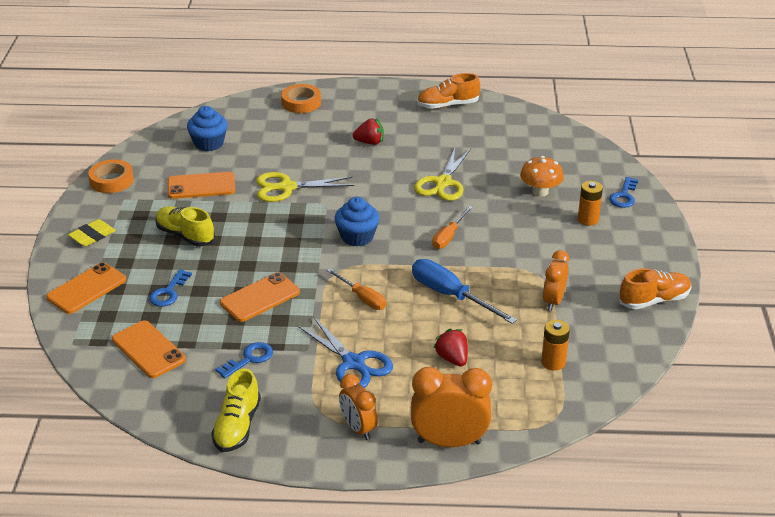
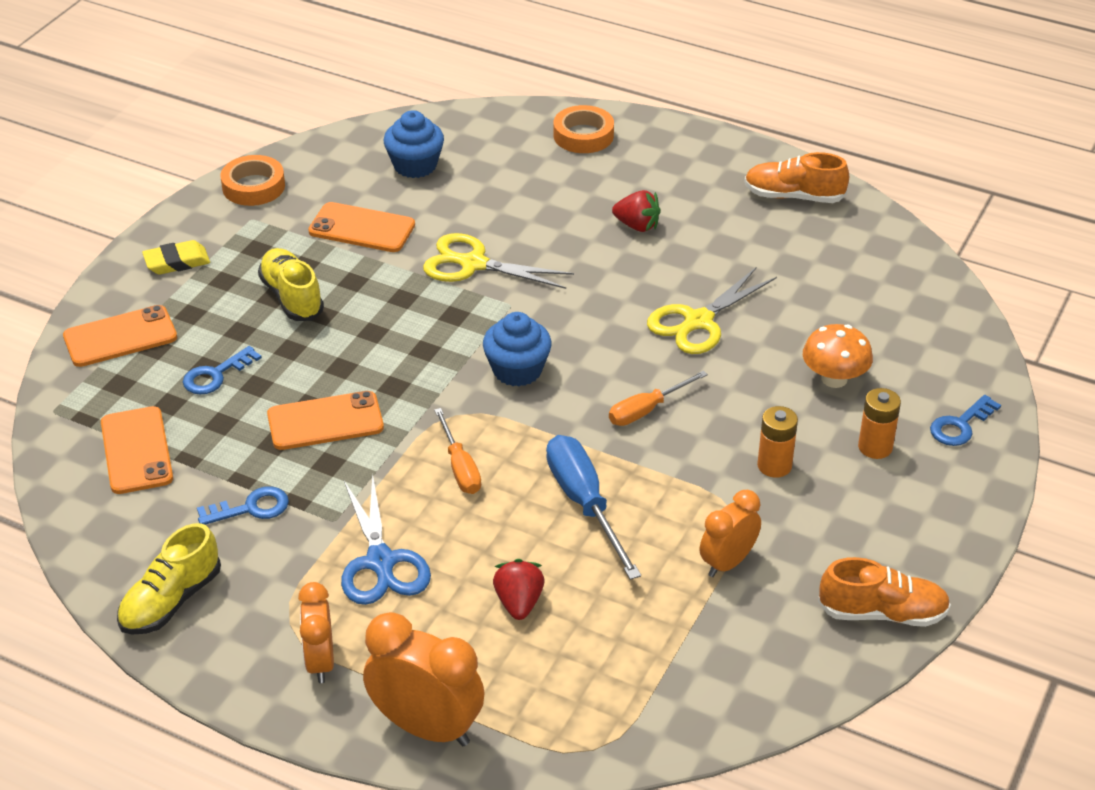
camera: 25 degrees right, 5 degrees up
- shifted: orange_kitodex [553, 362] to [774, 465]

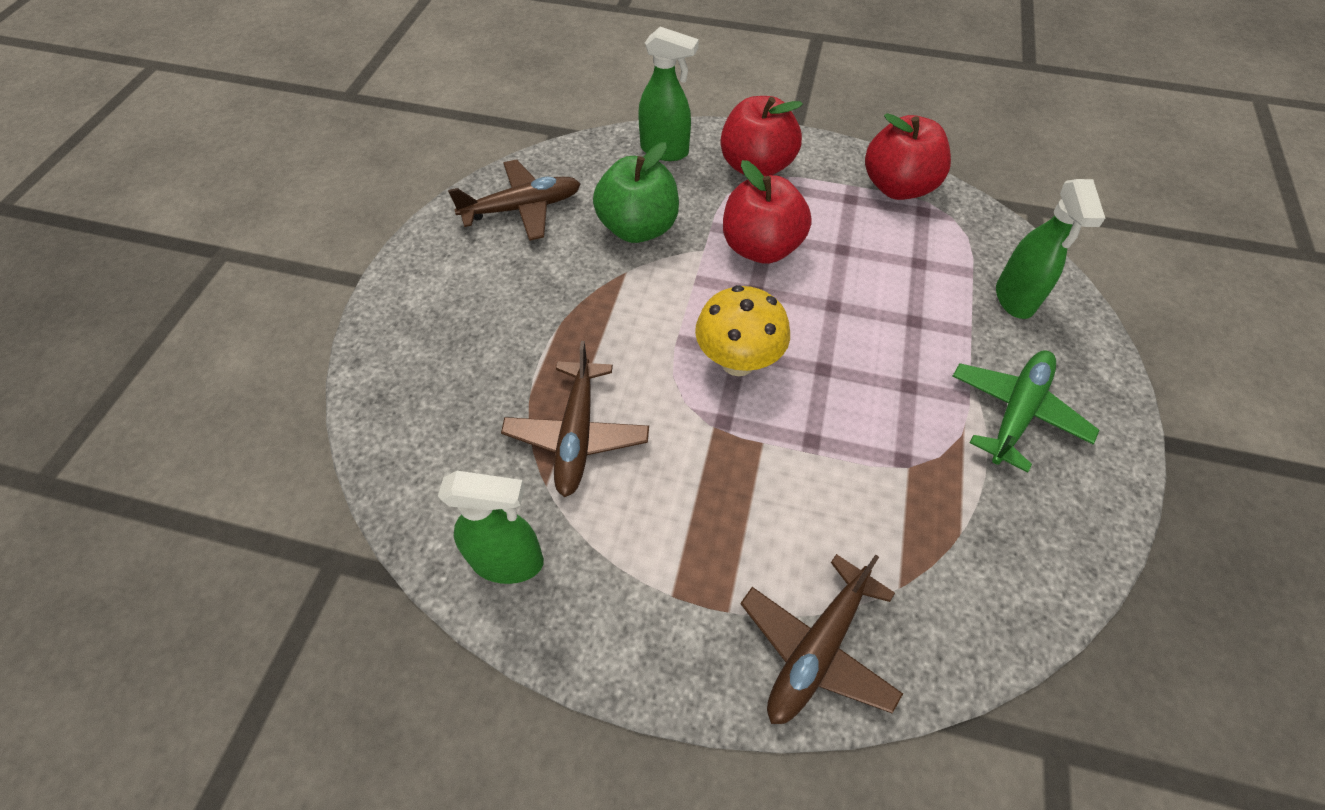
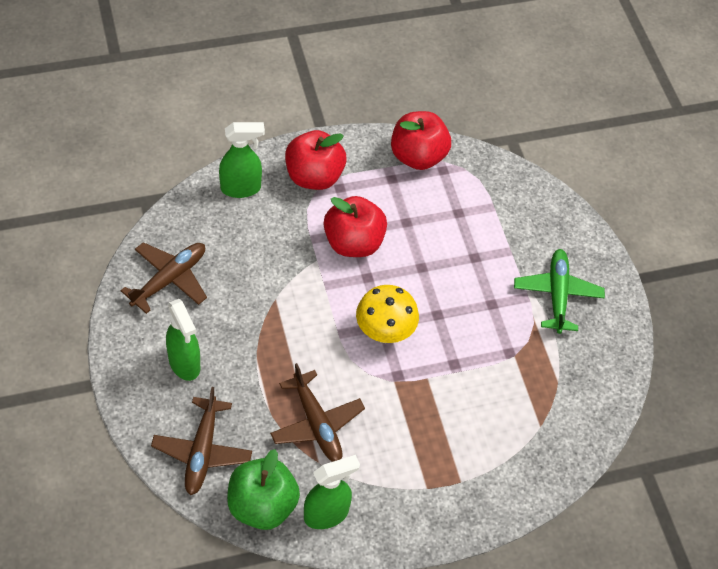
camera: 35 degrees left, 0 degrees up
- shifted: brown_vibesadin [817, 649] to [202, 451]
- shifted: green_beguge [1014, 299] to [184, 364]
- shifted: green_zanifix [638, 228] to [262, 505]

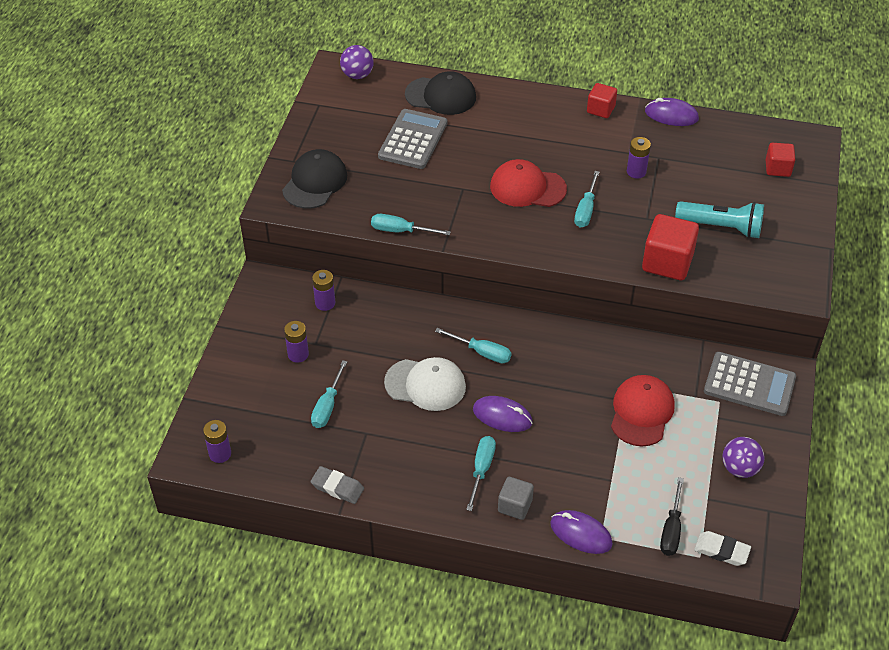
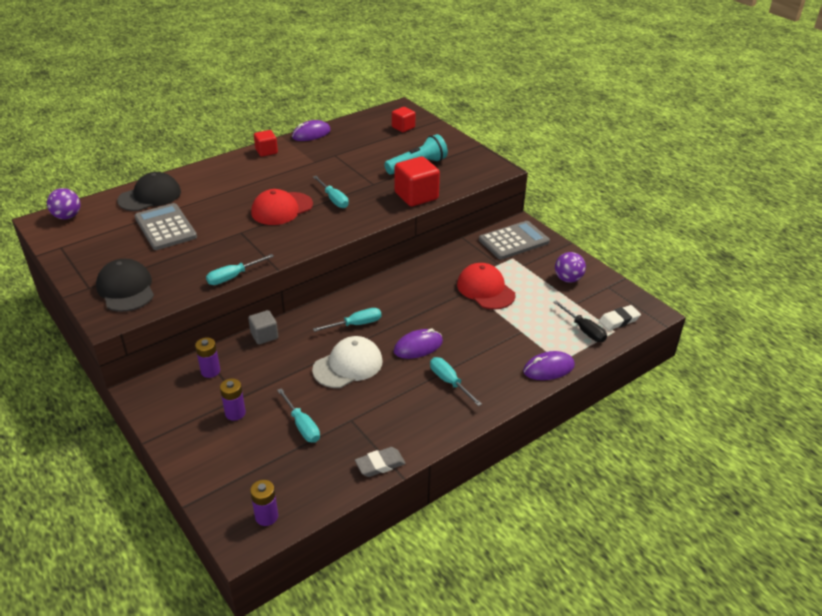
camera: 50 degrees left, 10 degrees down
- shifted: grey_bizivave [515, 506] to [264, 336]
- gone: purple_kitodex [636, 172]

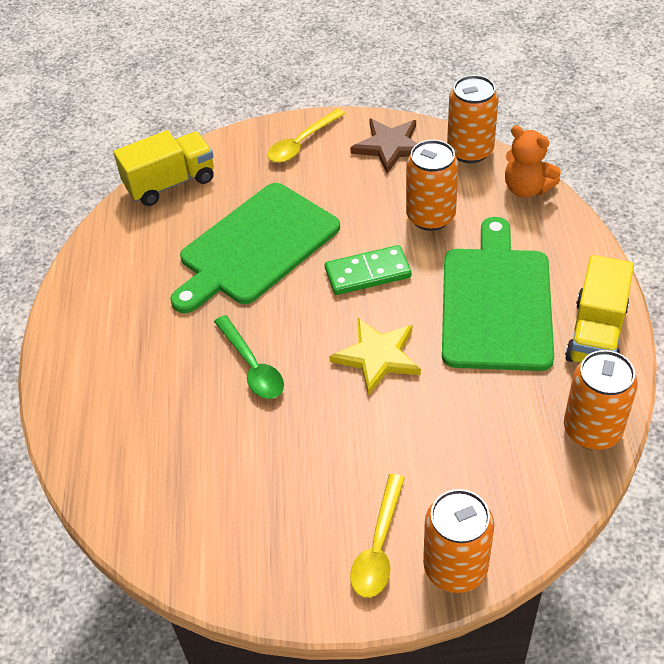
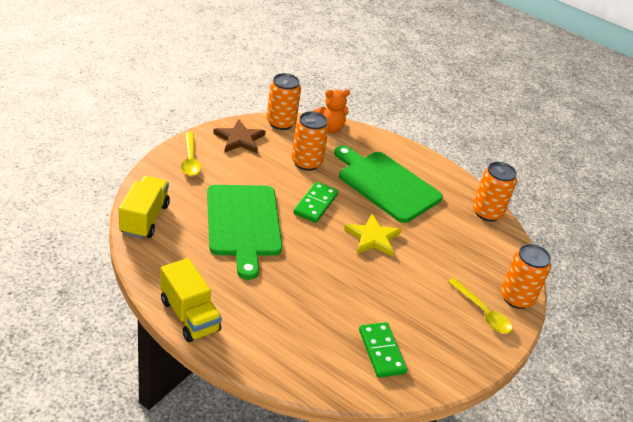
camera: 60 degrees left, 10 degrees down
- shifted: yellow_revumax [596, 334] to [189, 315]
- new: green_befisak [382, 351]
- gone: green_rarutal [252, 366]

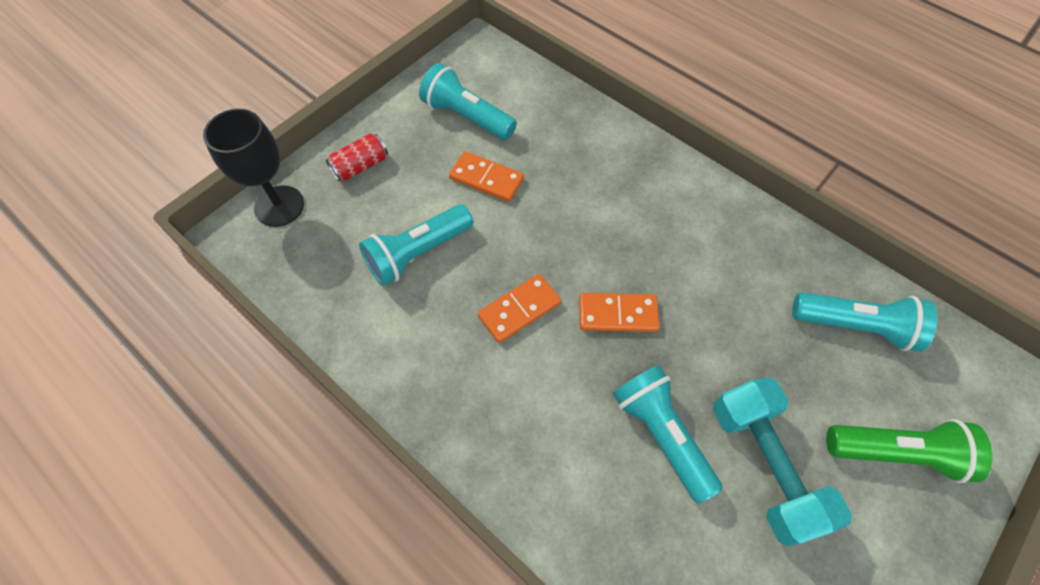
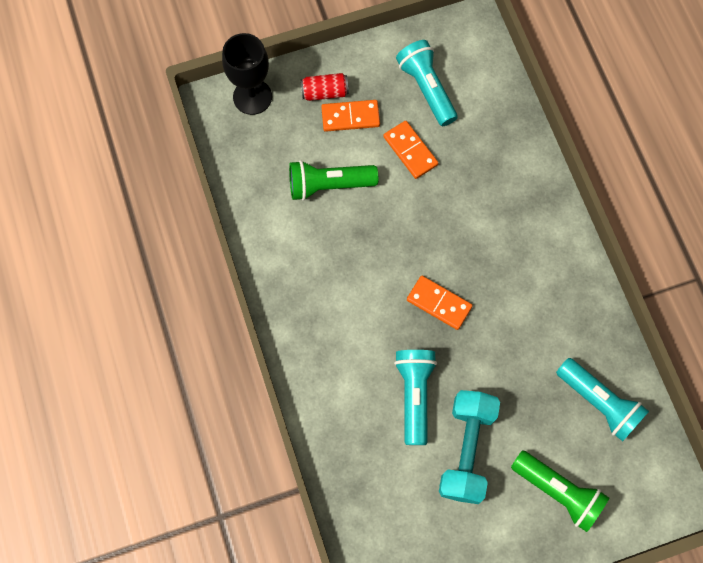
camera: 30 degrees right, 10 degrees up
- repainted: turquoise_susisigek [418, 253] to green_susisigek [329, 185]
- shifted: orange_befisak [519, 309] to [350, 117]

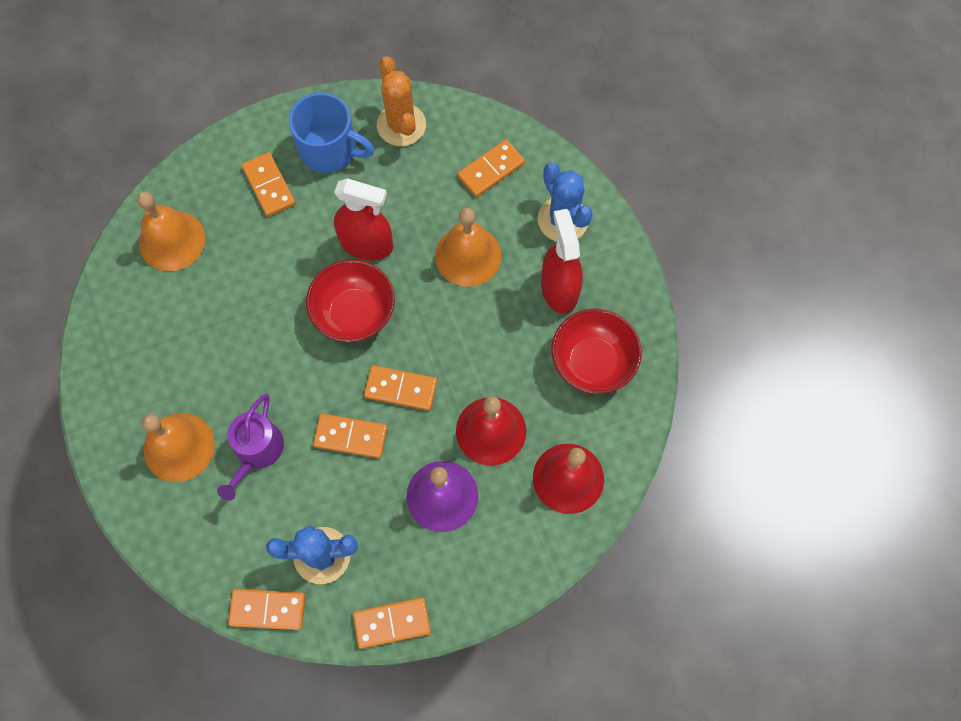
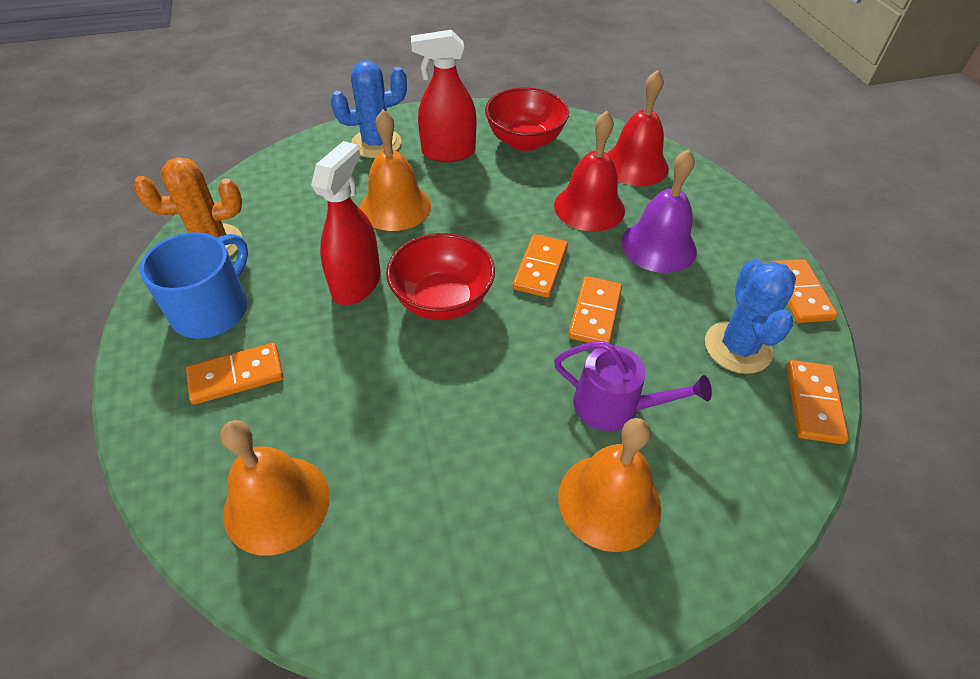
camera: 85 degrees left, 20 degrees down
- gone: orange_befisak [491, 170]

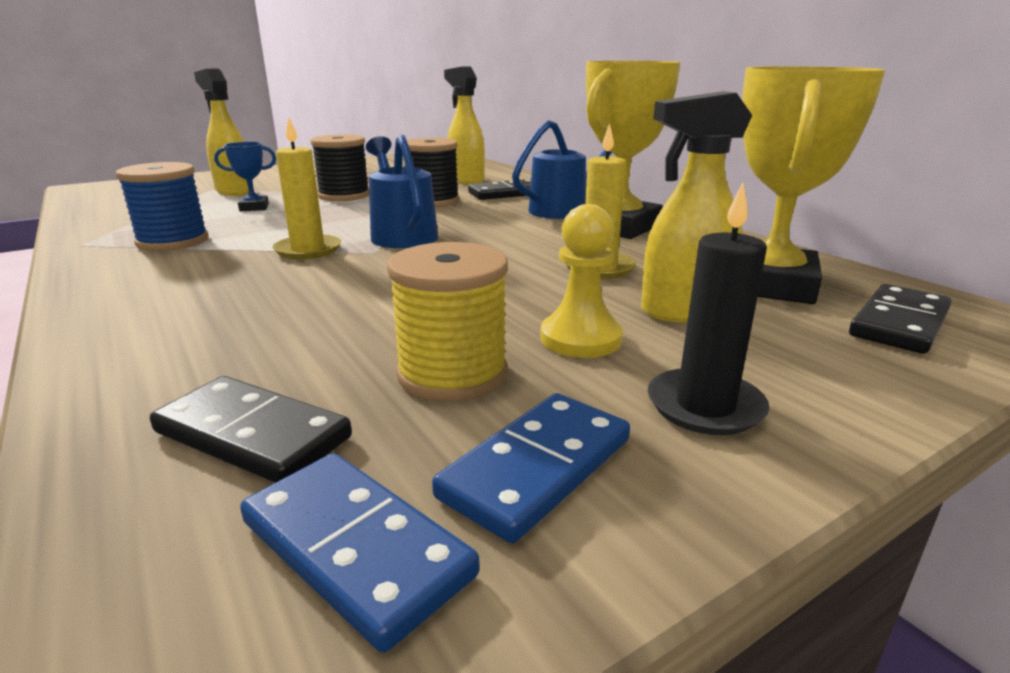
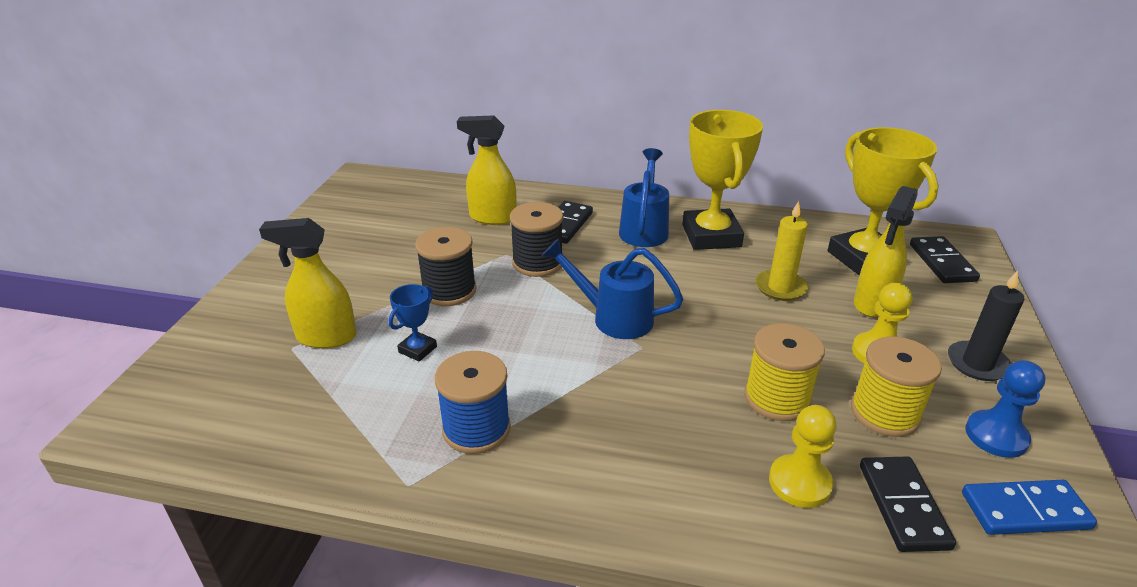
camera: 45 degrees left, 10 degrees up
- new: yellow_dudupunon [777, 398]
- new: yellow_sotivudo [799, 483]
- rotated: black_befisak [252, 435] = [903, 506] 75 degrees counterclockwise
- swapped: blue_befisak [536, 467] to blue_sotivudo [996, 436]
- gone: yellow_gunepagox [308, 250]

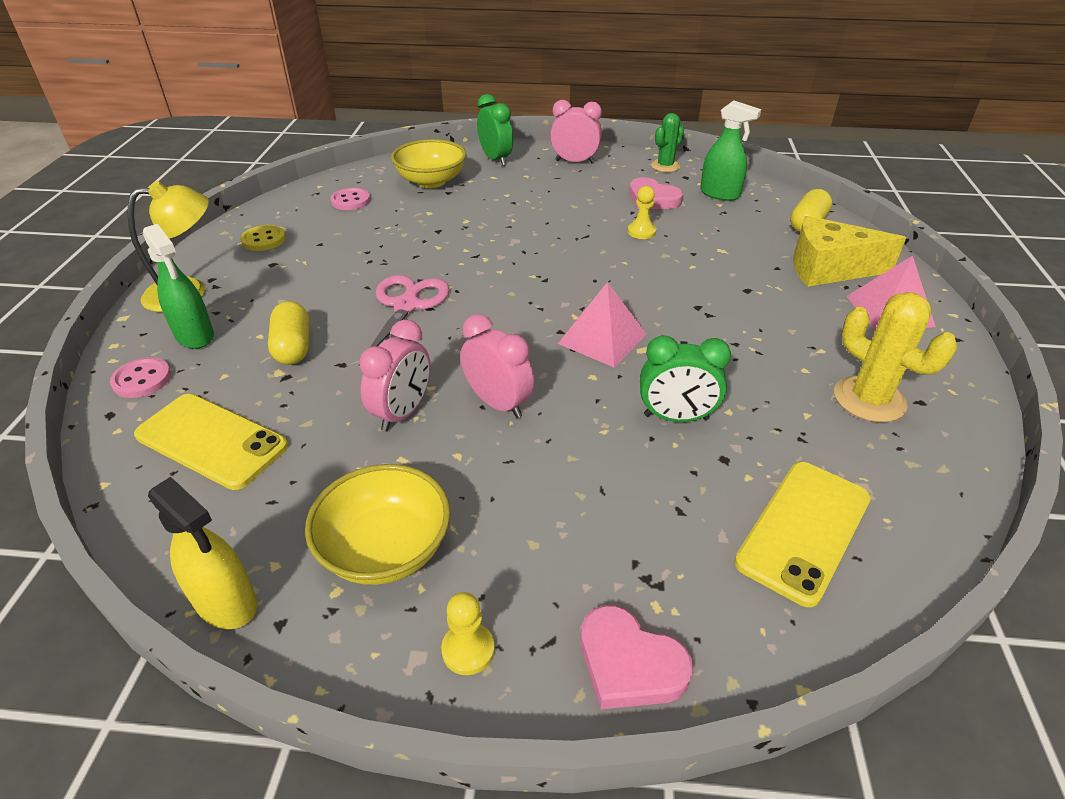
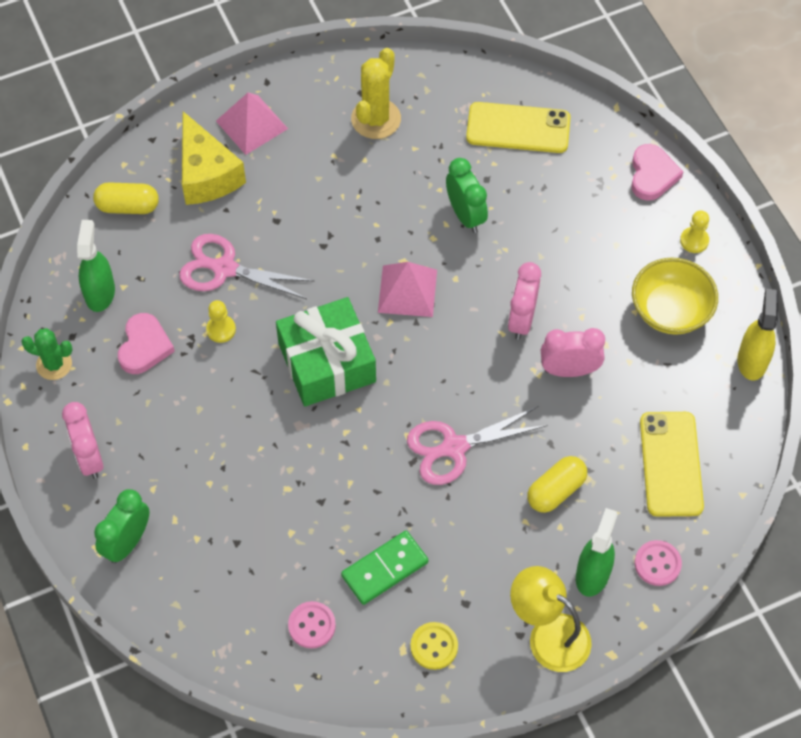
camera: 120 degrees left, 20 degrees up
- new: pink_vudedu [224, 269]
- new: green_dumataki [327, 362]
- new: green_befisak [384, 569]
- gone: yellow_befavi [431, 181]

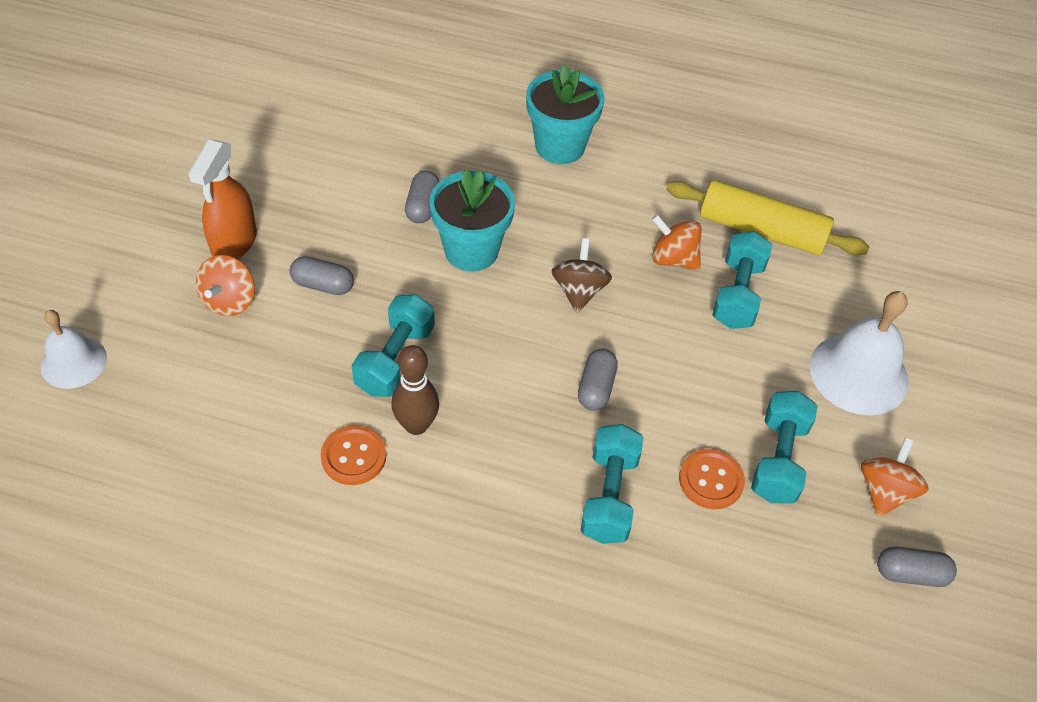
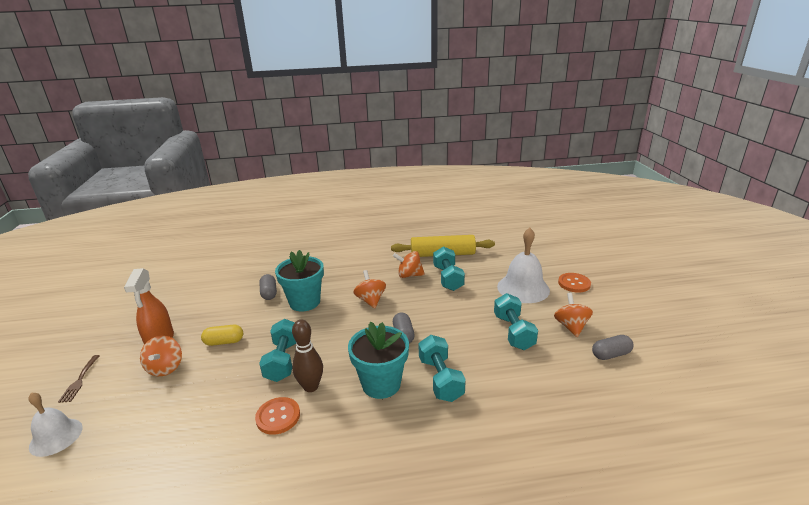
camera: 20 degrees left, 25 degrees down
- new: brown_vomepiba [79, 380]
- repainted: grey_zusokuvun [323, 285] to yellow_zusokuvun [224, 342]
- shifted: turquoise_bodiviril [560, 146] to [381, 384]
- repainted: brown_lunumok [579, 291] to orange_lunumok [370, 300]
- shifted: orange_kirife [711, 480] to [574, 283]

